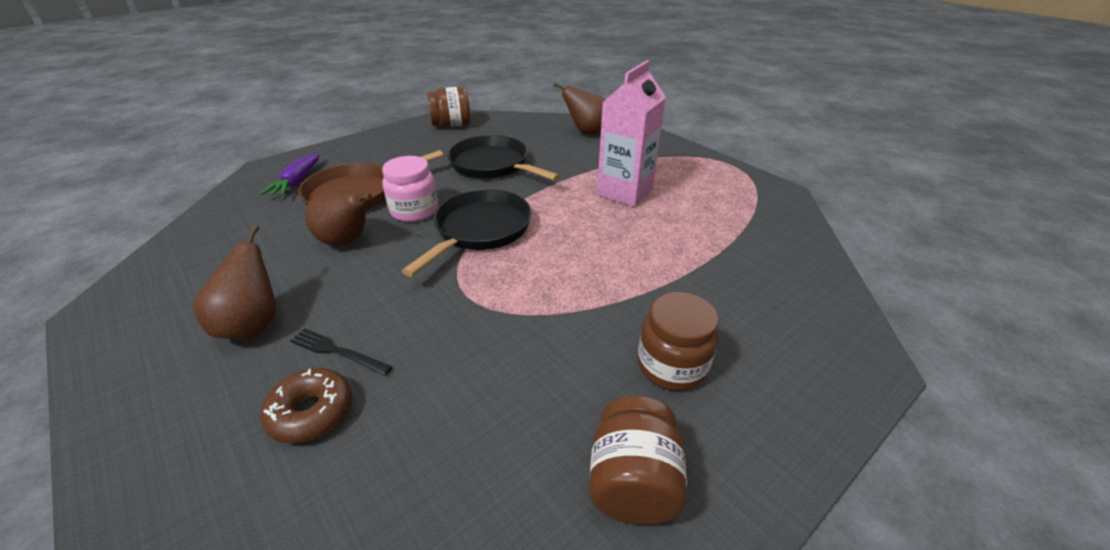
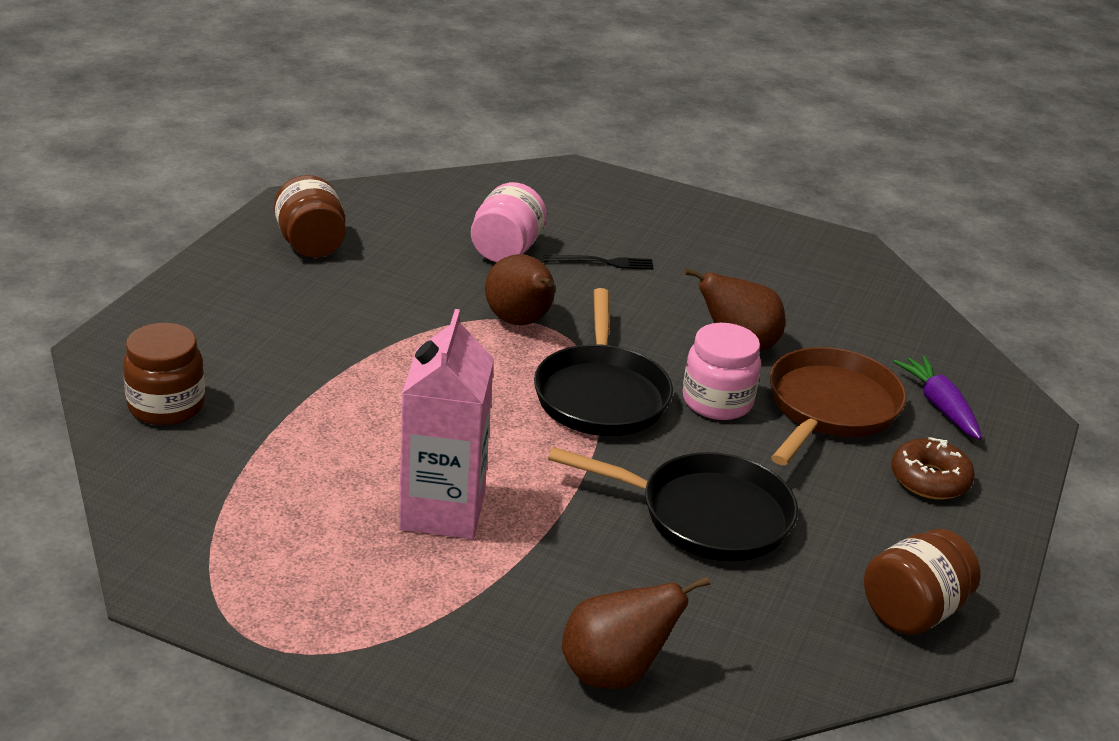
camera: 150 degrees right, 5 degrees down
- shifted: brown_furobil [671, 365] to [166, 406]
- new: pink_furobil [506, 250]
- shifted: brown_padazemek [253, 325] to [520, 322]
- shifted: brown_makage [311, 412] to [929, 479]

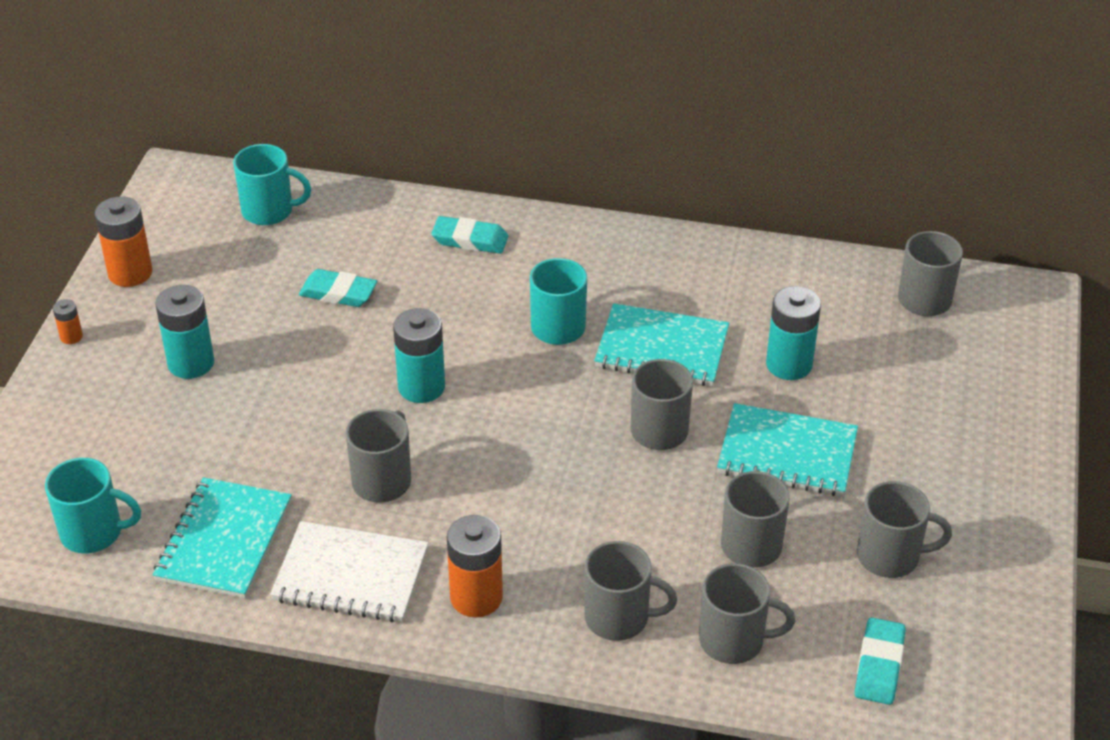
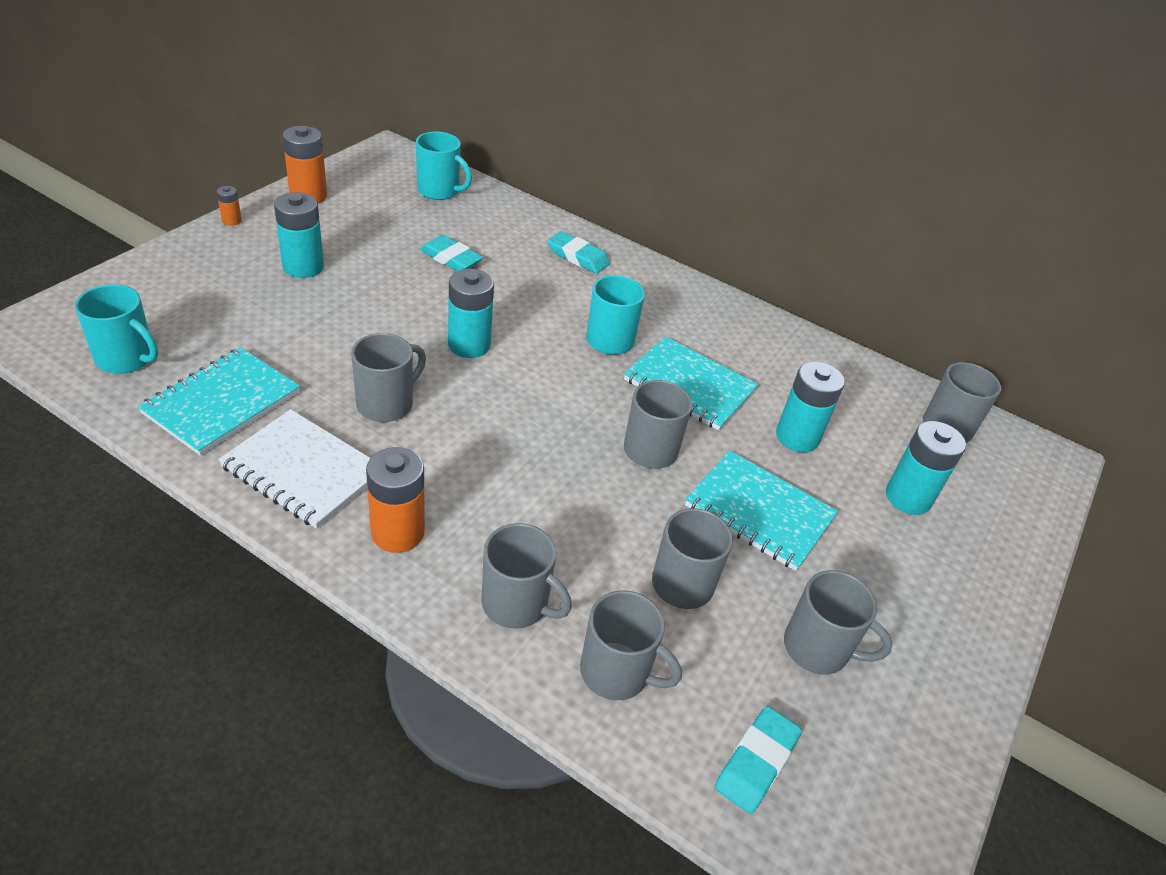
camera: 15 degrees right, 0 degrees up
- new: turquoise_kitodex [908, 497]

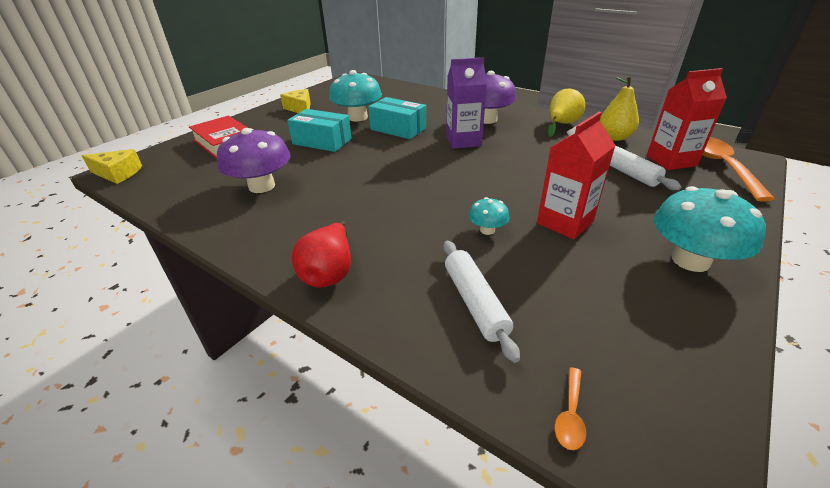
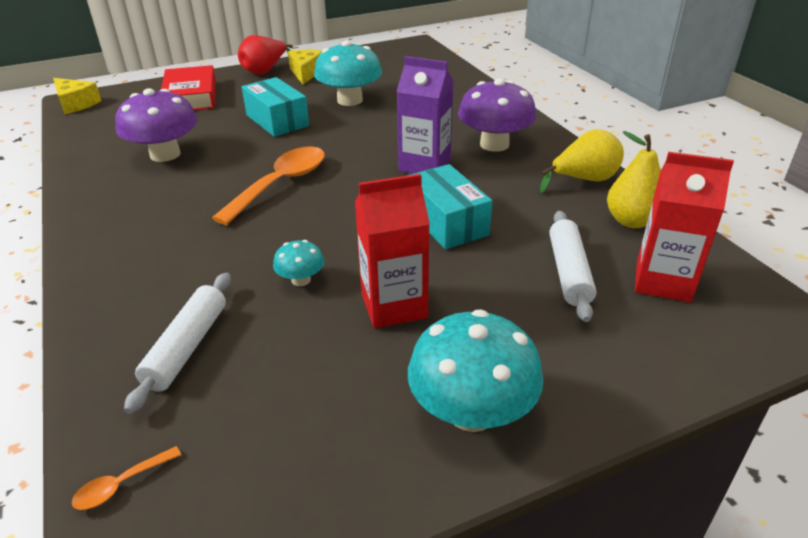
camera: 30 degrees right, 0 degrees up
- shifted: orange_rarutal [721, 166] to [280, 184]
- shifted: red_padazemek [329, 272] to [265, 71]
- shifted: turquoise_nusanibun [398, 129] to [446, 222]

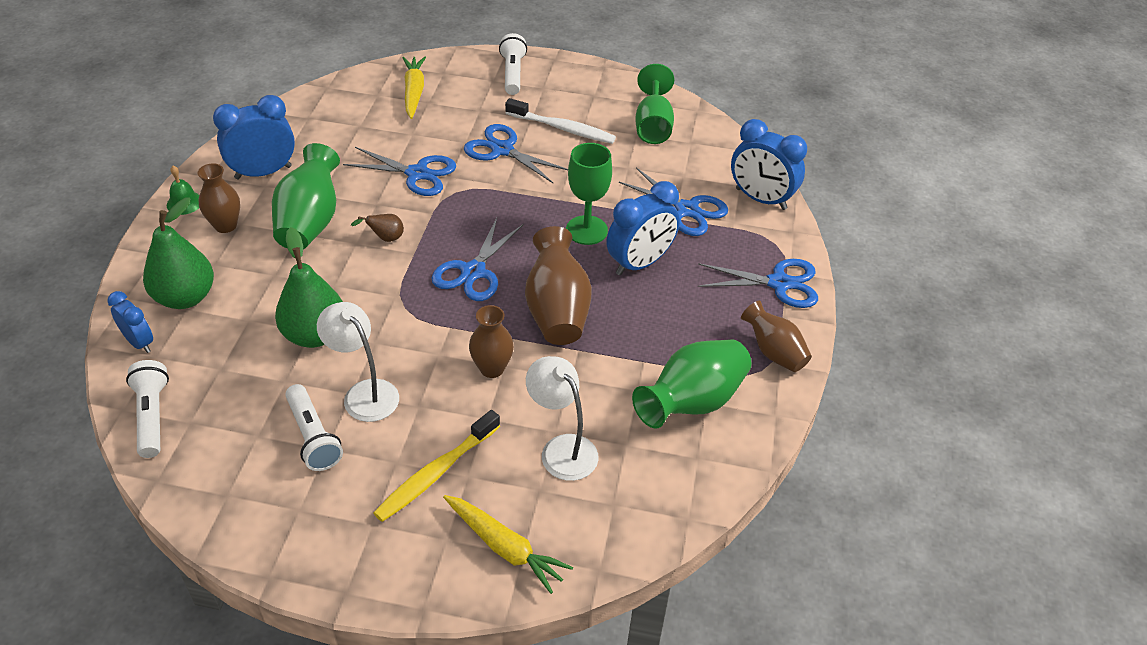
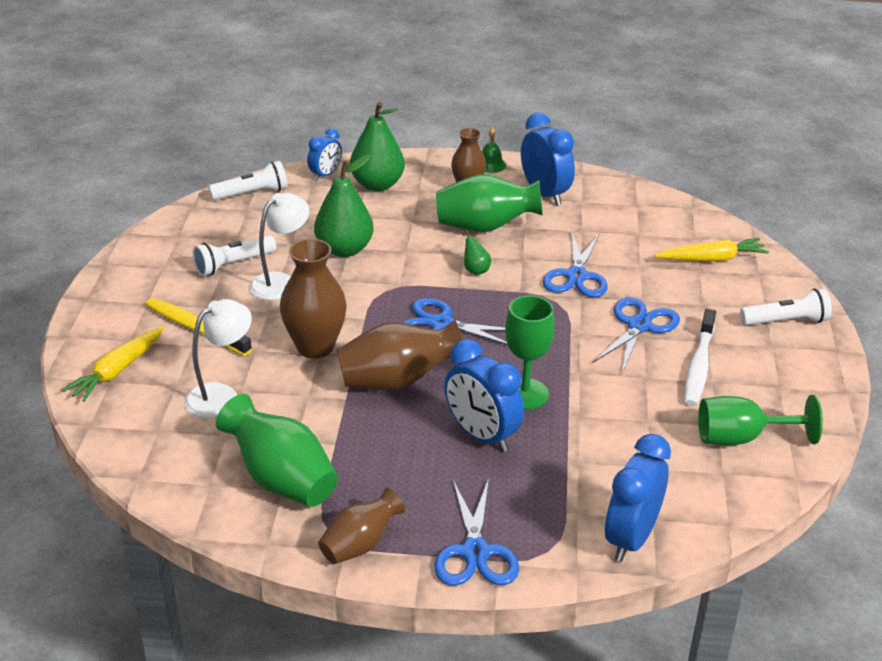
camera: 85 degrees right, 10 degrees down
- scaled: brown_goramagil [492, 368] = [315, 347] x1.58
- repainted: brown_padazemek [385, 238] to green_padazemek [475, 269]
- gone: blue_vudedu [687, 210]

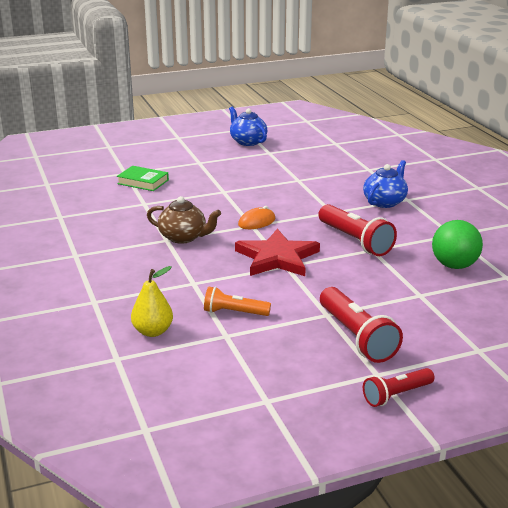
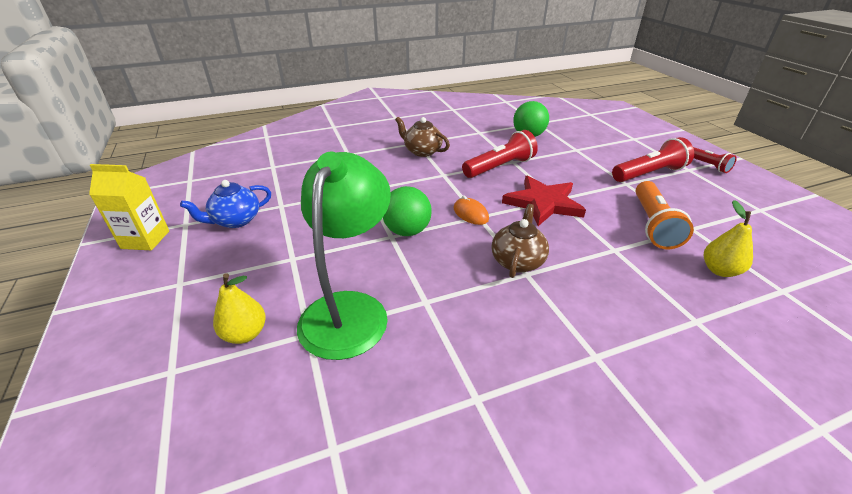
camera: 90 degrees left, 10 degrees up
- new: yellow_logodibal [145, 240]
- new: yellow_padazemek [245, 334]
- swapped: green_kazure [143, 182] to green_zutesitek [349, 309]
- new: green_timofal [407, 231]
- repainted: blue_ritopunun [385, 202] to brown_ritopunun [422, 151]
- scaled: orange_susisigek [234, 312] = [653, 225] x1.65

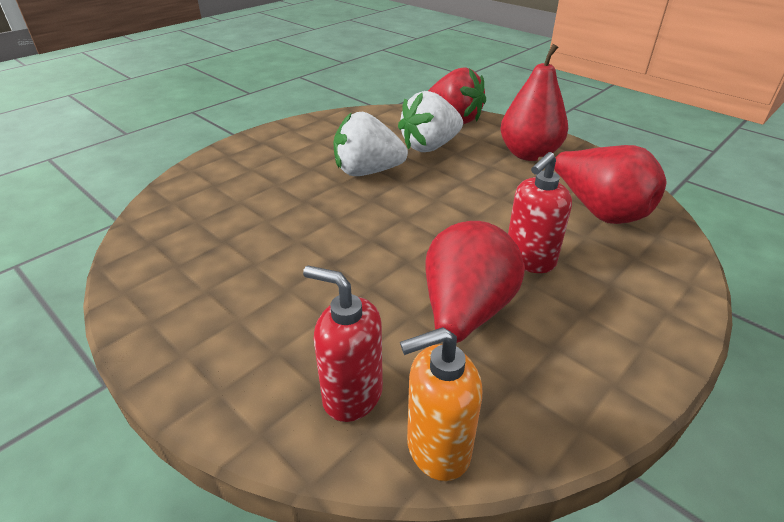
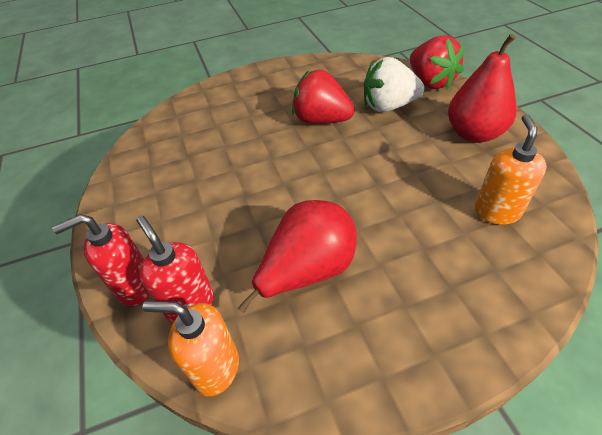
camera: 30 degrees right, 10 degrees up
- shifted: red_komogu [529, 260] to [135, 287]
- repainted: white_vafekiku [367, 172] to red_vafekiku [321, 120]
- swapped: red_padazemek [598, 211] to orange_komogu [496, 211]

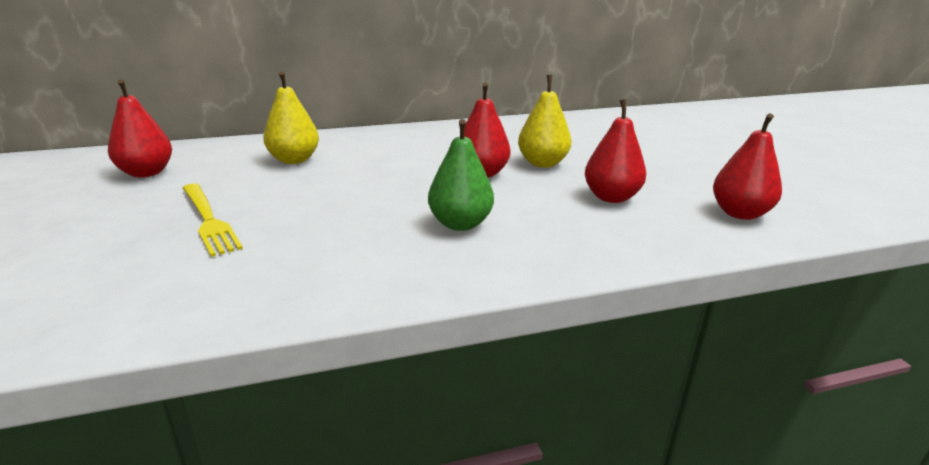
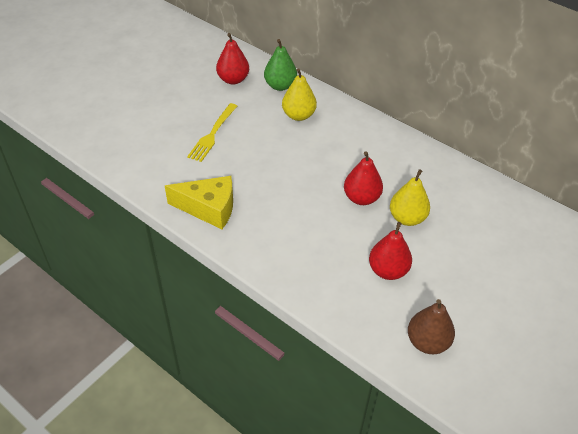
camera: 55 degrees right, 20 degrees up
- new: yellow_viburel [209, 208]
- shifted: green_padazemek [460, 224] to [280, 86]
- repainted: red_padazemek [739, 213] to brown_padazemek [427, 342]

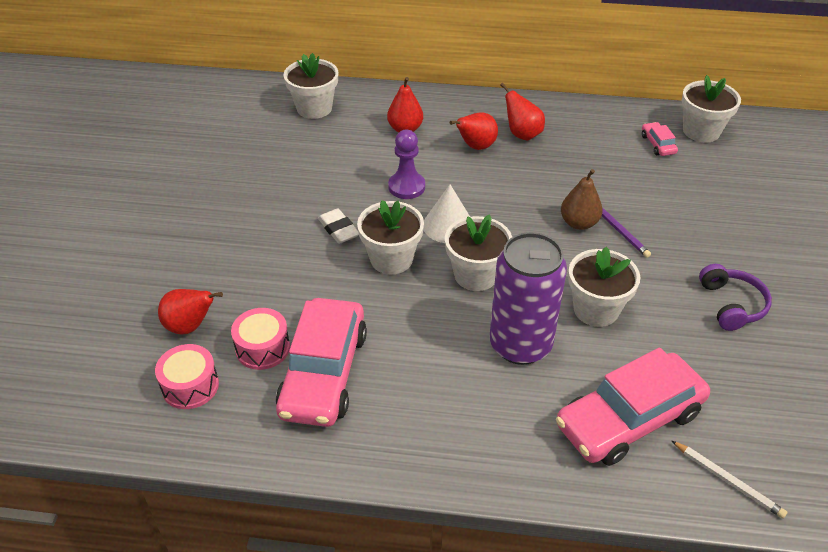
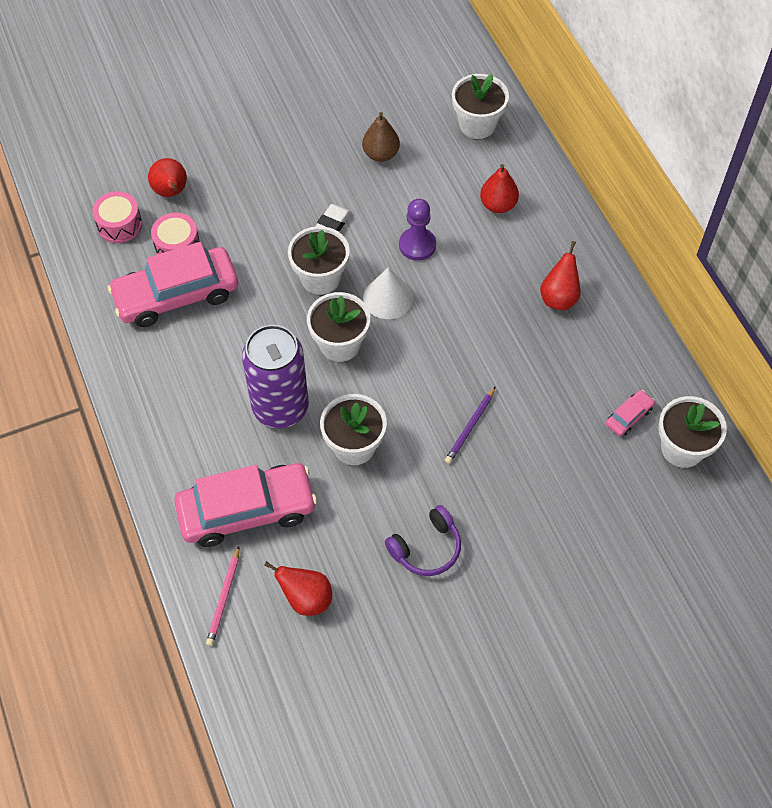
camera: 60 degrees right, 15 degrees up
- rotated: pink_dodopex [629, 419] = [247, 511] 135 degrees clockwise
- repainted: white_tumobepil [728, 480] to pink_tumobepil [224, 598]
- shifted: red_padazemek [476, 146] to [306, 599]
- shifted: brown_padazemek [579, 223] to [381, 154]

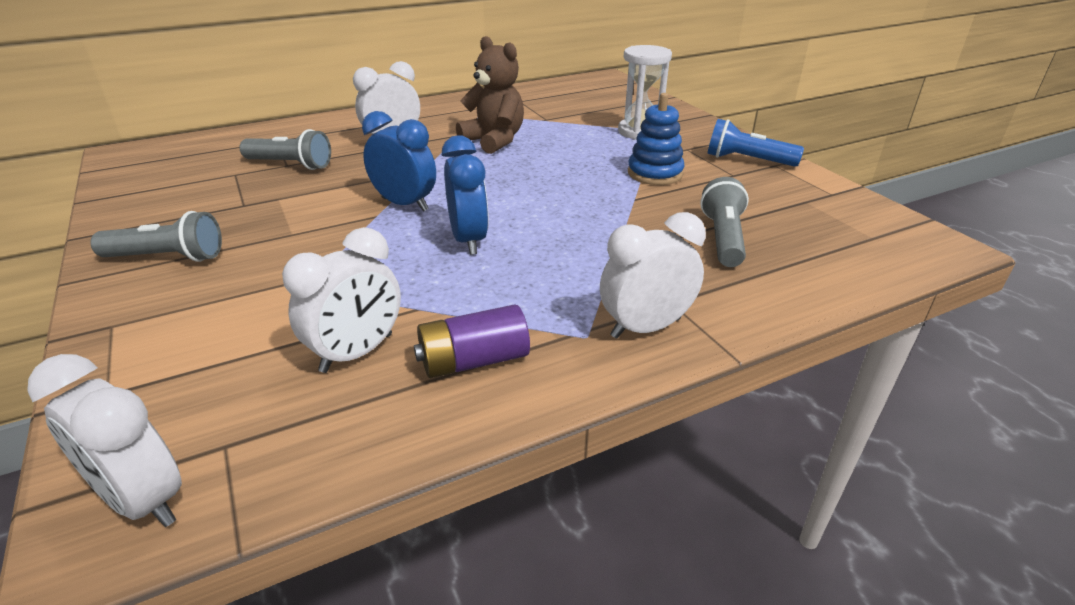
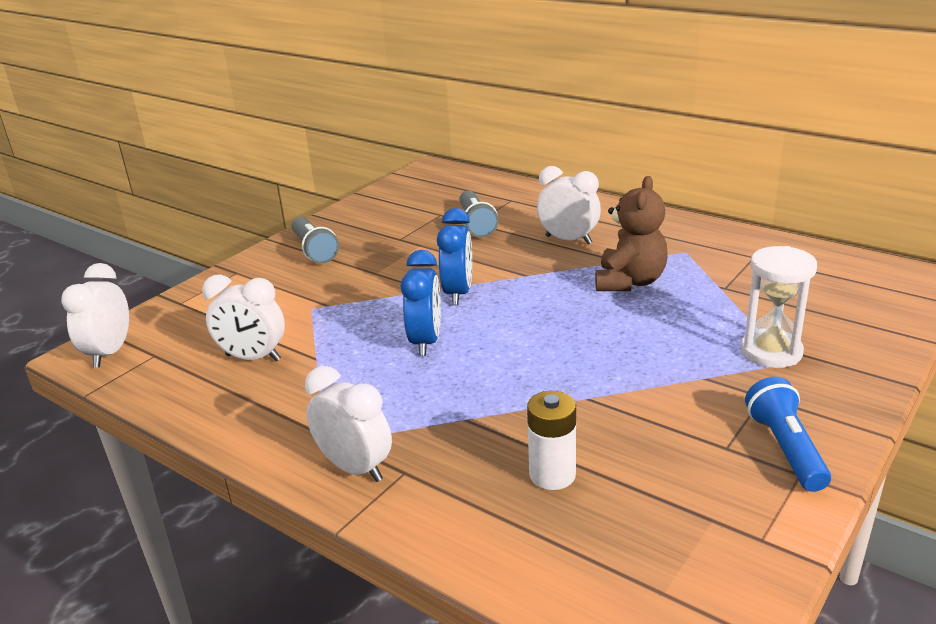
camera: 65 degrees right, 5 degrees down
- rotated: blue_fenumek [468, 240] = [425, 341] 45 degrees counterclockwise
- swapped: grey_susisigek [723, 238] to white_kitodex [552, 475]
- gone: purple_kitodex [474, 361]
- gone: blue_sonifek [655, 173]

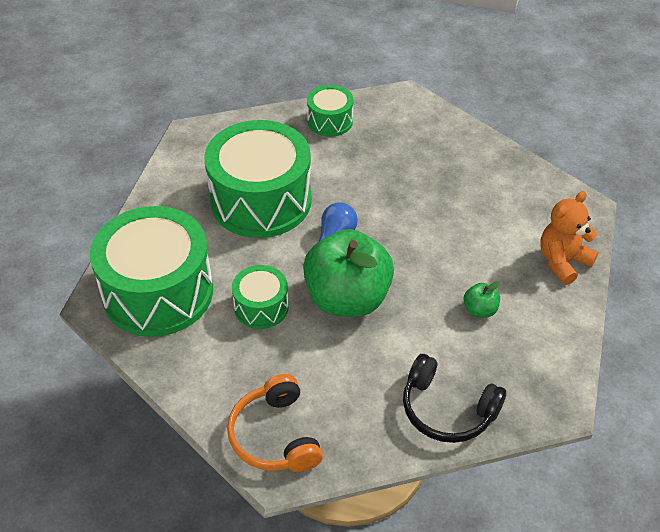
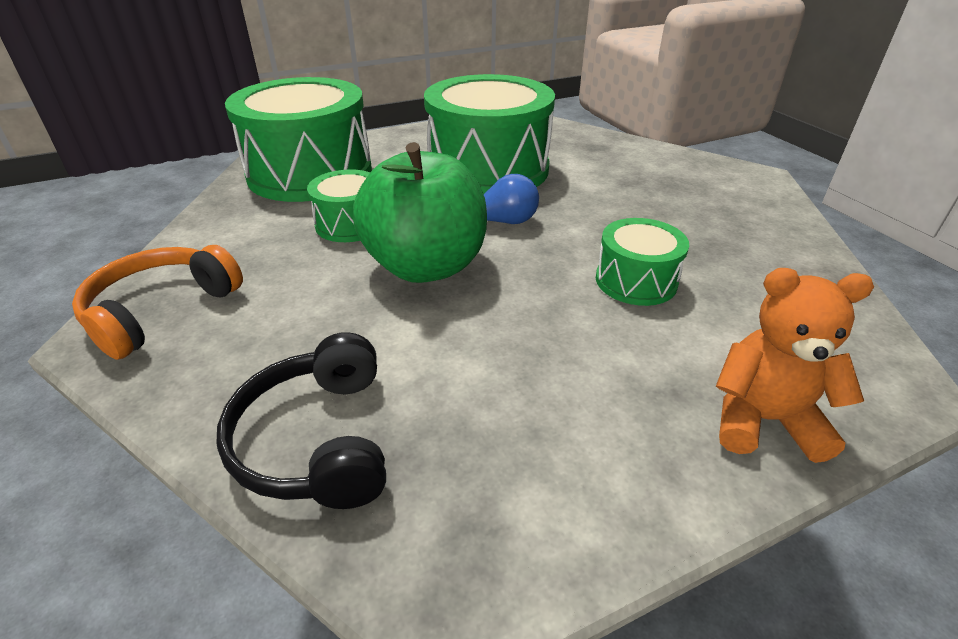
camera: 50 degrees right, 10 degrees down
- shifted: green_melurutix [330, 121] to [636, 281]
- gone: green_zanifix [480, 310]

